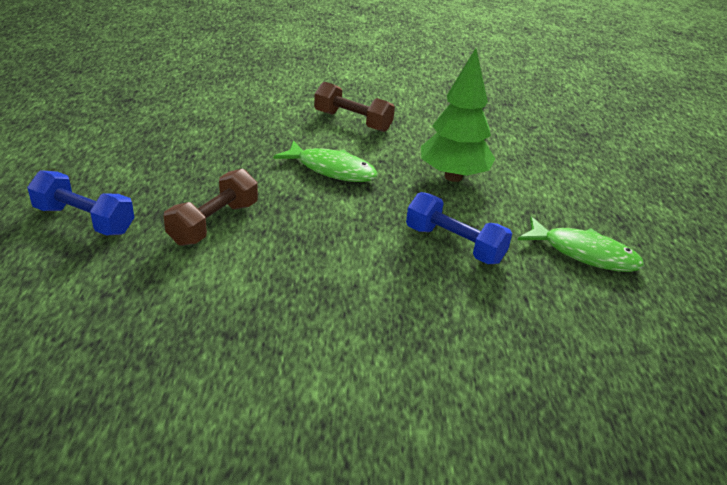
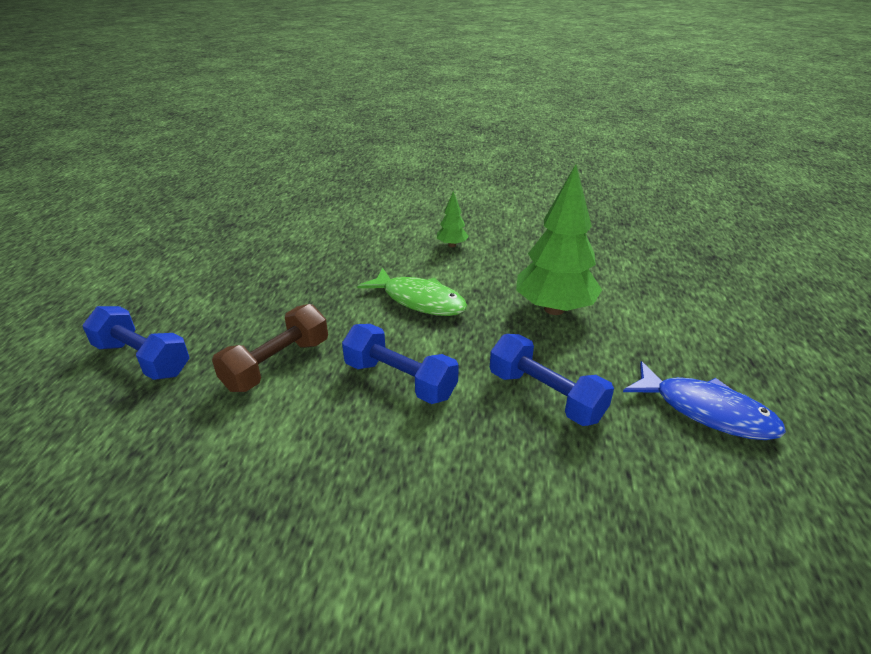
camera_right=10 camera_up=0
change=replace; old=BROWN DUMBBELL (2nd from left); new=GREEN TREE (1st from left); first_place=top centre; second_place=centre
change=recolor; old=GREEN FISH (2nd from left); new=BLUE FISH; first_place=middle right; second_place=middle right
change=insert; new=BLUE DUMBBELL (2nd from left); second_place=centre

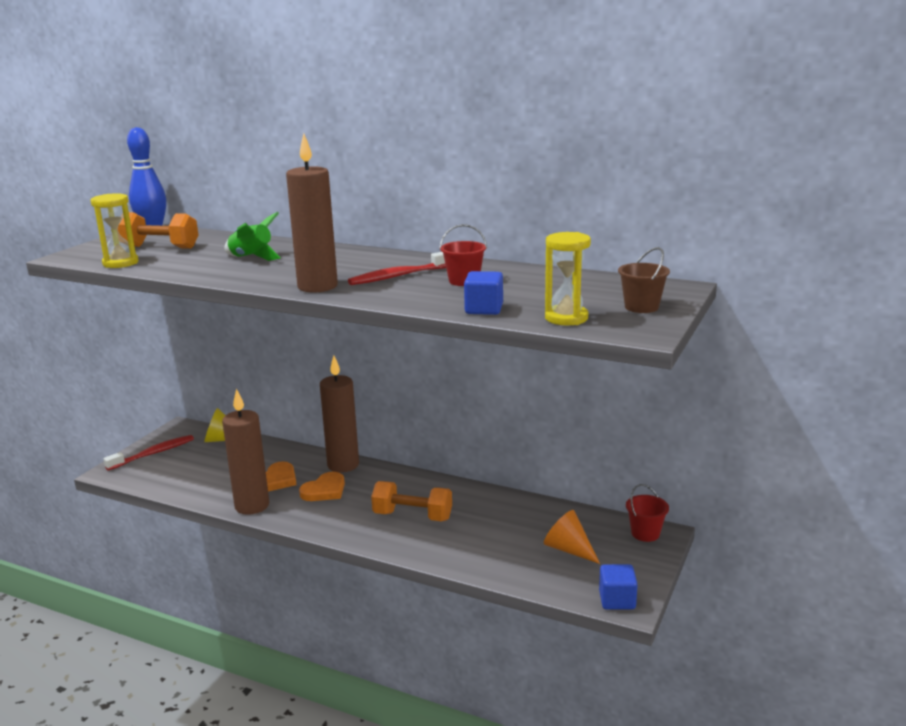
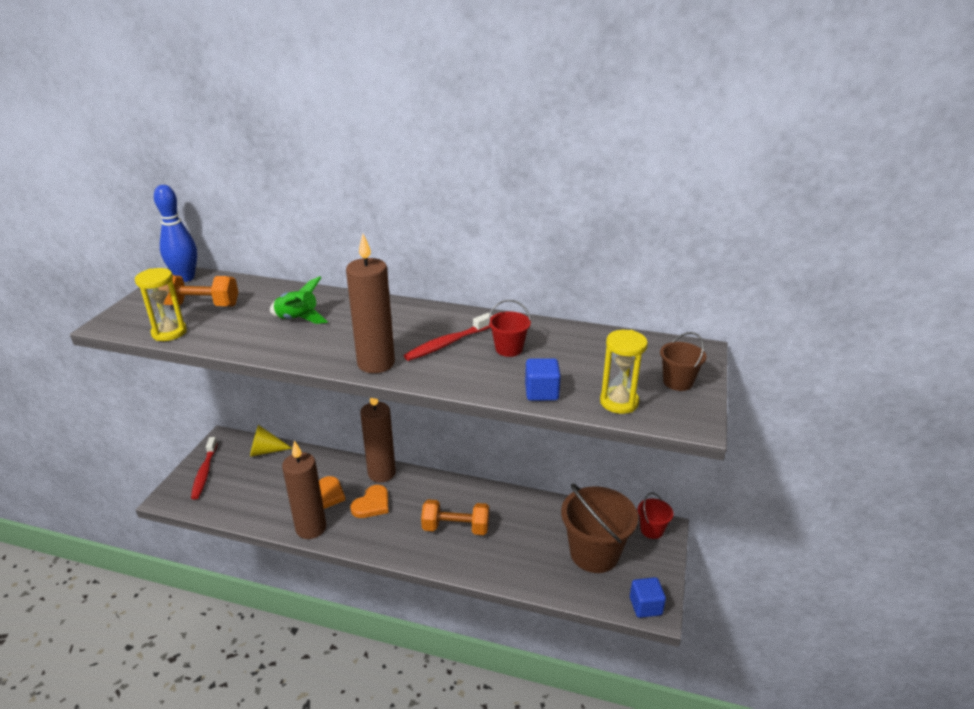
camera_right=-10 camera_up=10
change=rotate; old=RED TOOTHBRUSH (1st from left); first_place=middle left; second_place=middle left; degrees=135
change=replace; old=ORANGE CONE; new=BROWN BUCKET (1st from left); first_place=bottom centre; second_place=bottom centre

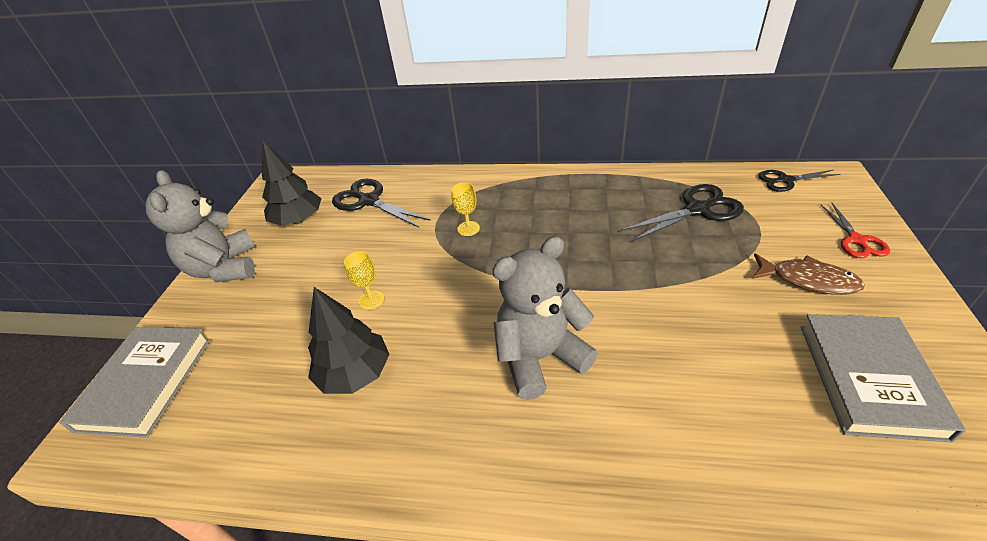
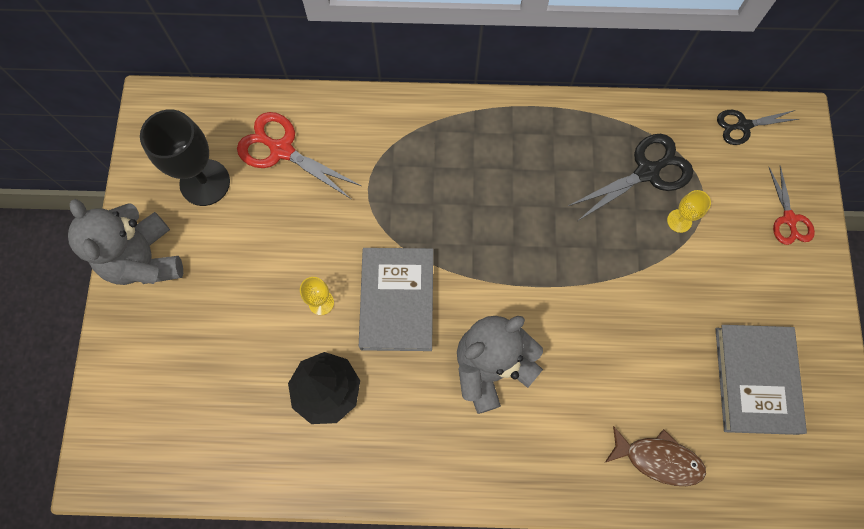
camera_right=-10 camera_up=30
change=move; old=GREY BOOK (1st from left); first_place=bottom left; second_place=centre
change=replace; old=BLACK TREE (1st from left); new=BLACK GOBLET; first_place=middle left; second_place=top left
change=recolor; old=BLACK SCISSORS (1st from left); new=RED SCISSORS (1st from left); first_place=centre; second_place=top centre
change=move; old=YELLOW GOBLET (2nd from left); first_place=centre; second_place=middle right
change=move; old=BROWN FISH; first_place=middle right; second_place=bottom right

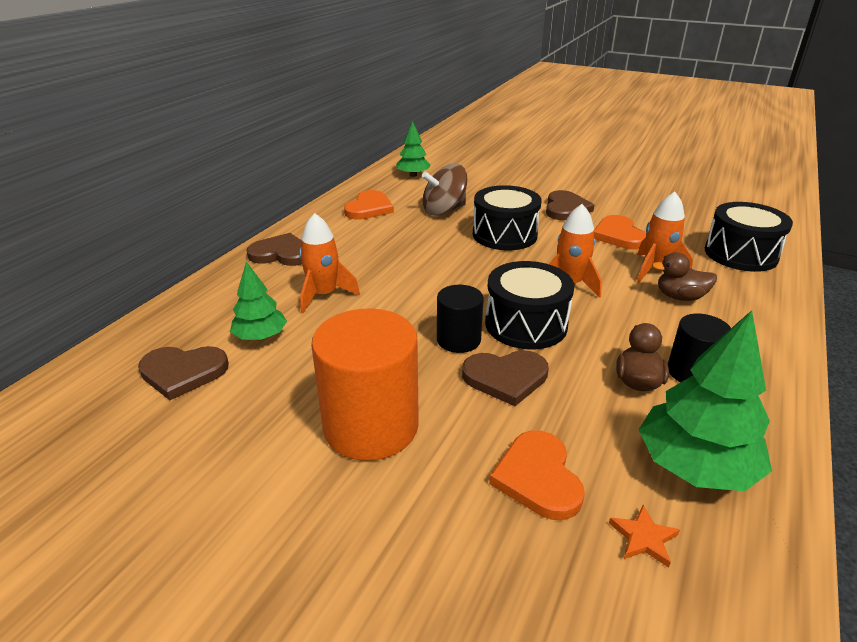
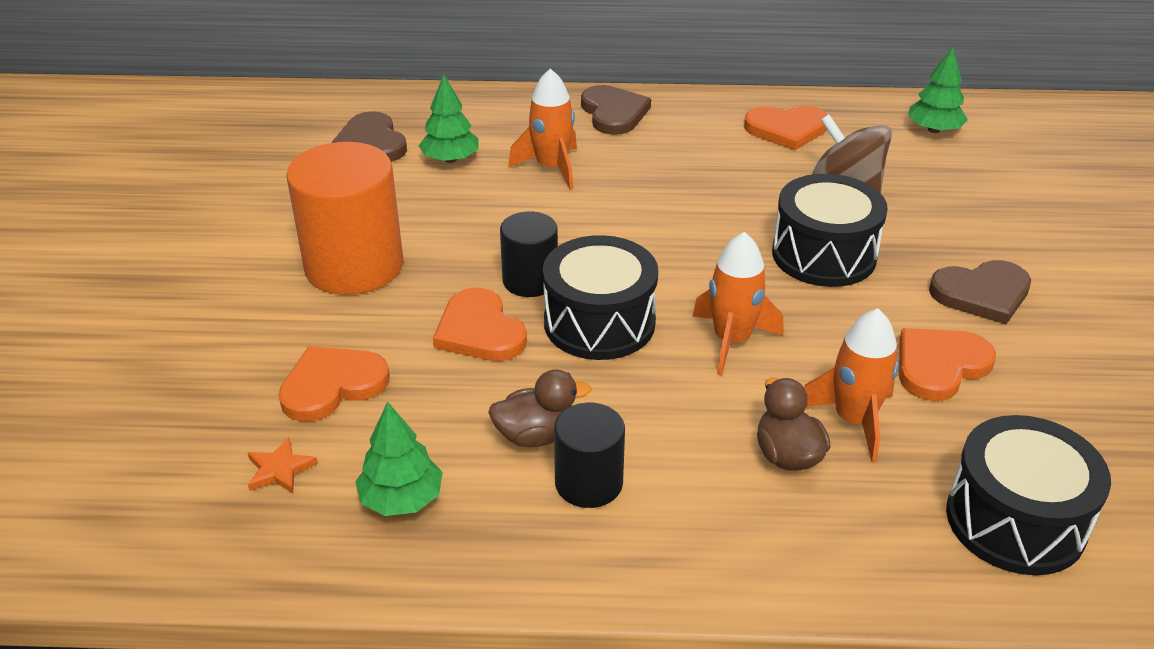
camera_right=65 camera_up=5
change=recolor; old=BROWN HEART (3rd from left); new=ORANGE HEART (2nd from left); first_place=centre; second_place=centre
change=resize; old=GREEN TREE (3rd from left in the first image); first_place=middle right; second_place=bottom centre; factor=0.59

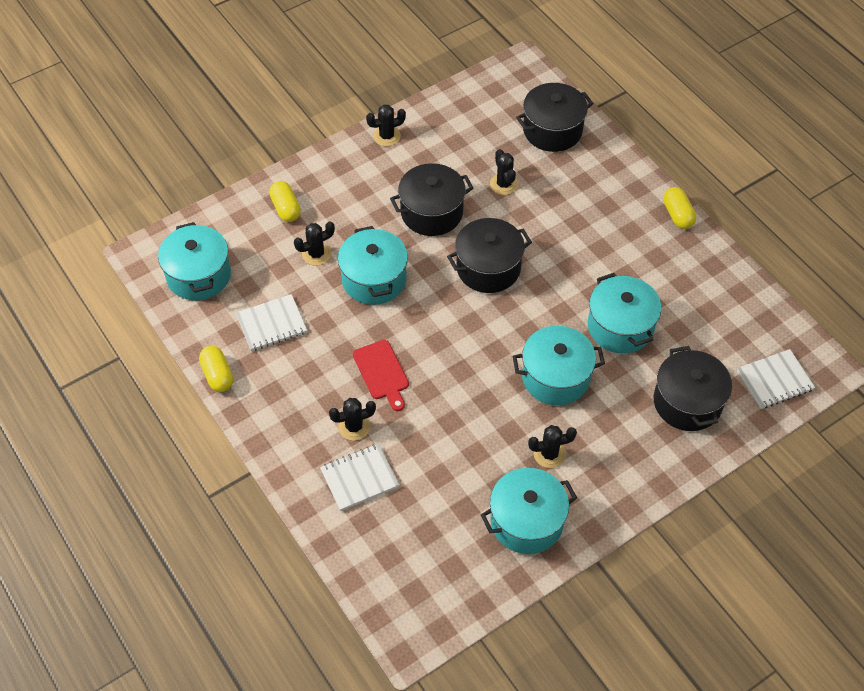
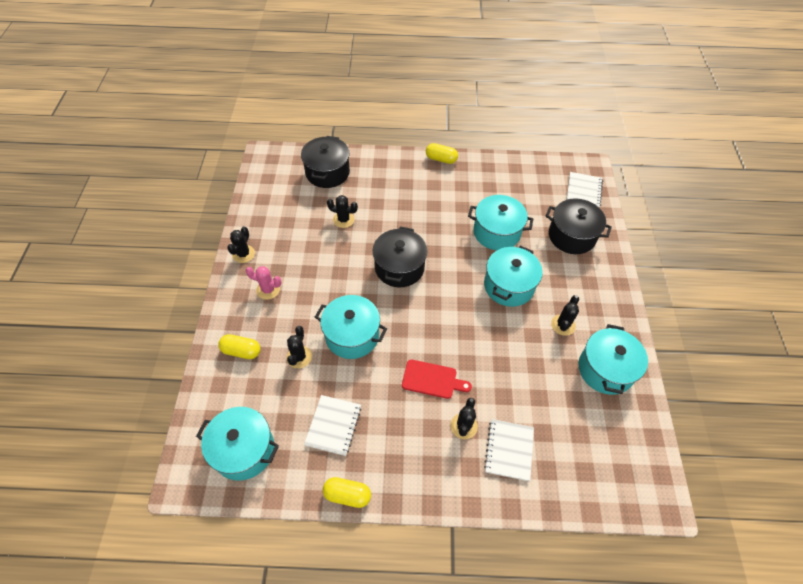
camera_right=-55 camera_up=0
change=delete; old=BLACK POT (1st from left); first_place=top centre
change=insert; new=PINK CACTUS; second_place=middle left

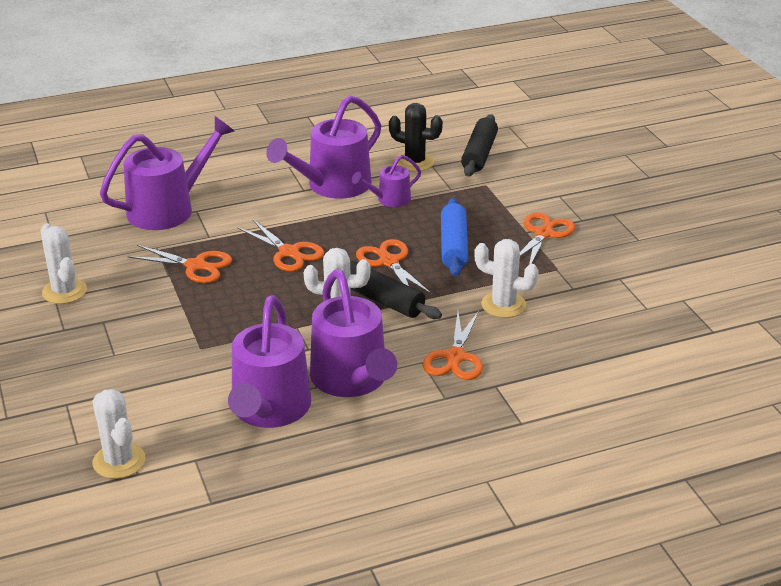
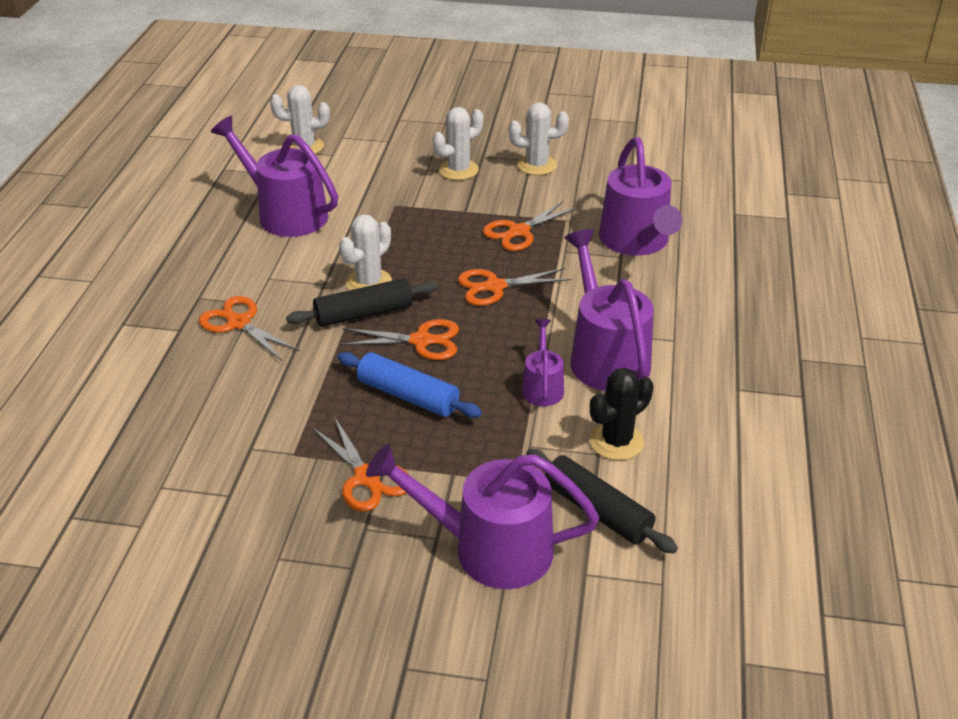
camera_right=120 camera_up=5
change=move; old=PURPLE WATERING CAN (4th from left in the first image); new=PURPLE WATERING CAN (2nd from left); first_place=centre; second_place=bottom centre
change=move; old=WHITE CACTUS (4th from left in the first image); new=WHITE CACTUS (3rd from left); first_place=centre; second_place=top centre

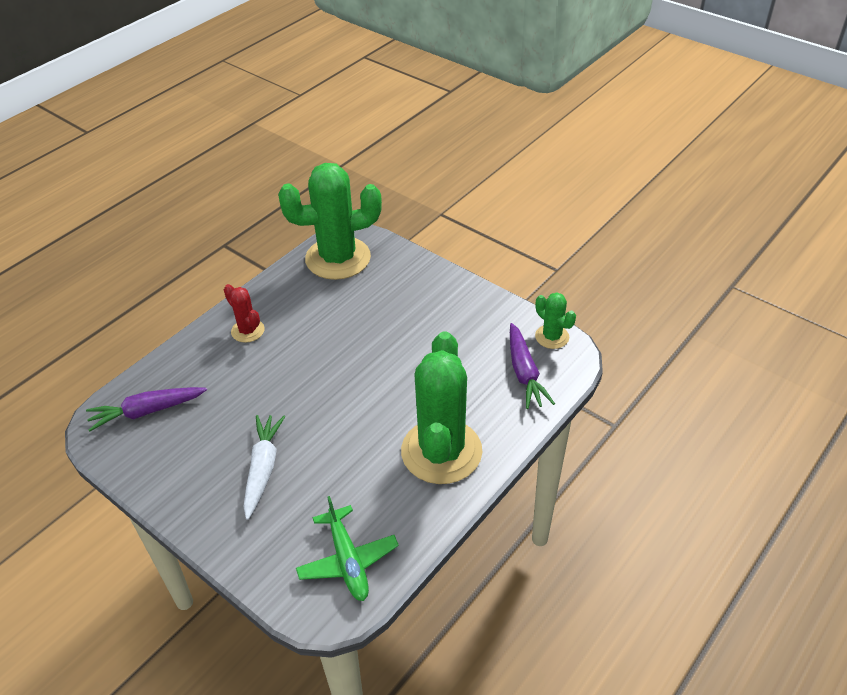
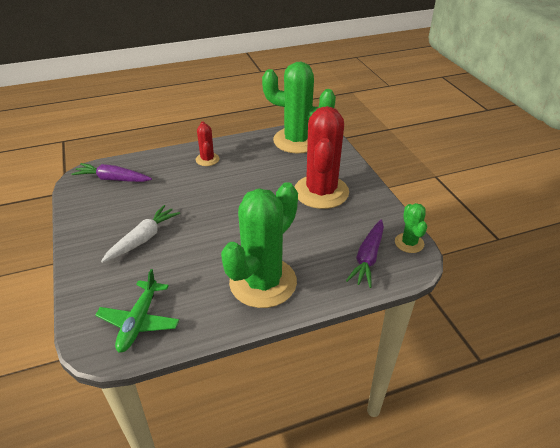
camera_right=30 camera_up=-5
change=insert; new=RED CACTUS (2nd from left); second_place=centre

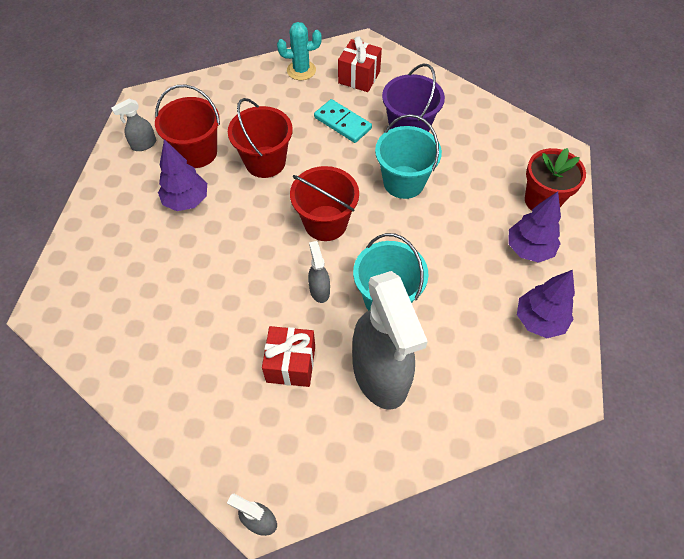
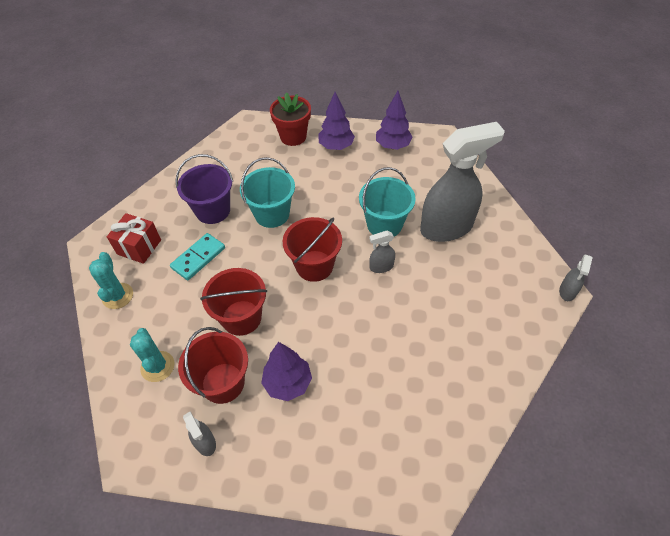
camera_right=-90 camera_up=-5
change=delete; old=RED GIFT (1st from left); first_place=centre
change=insert; new=TURQUOISE CACTUS (2nd from left); second_place=middle left

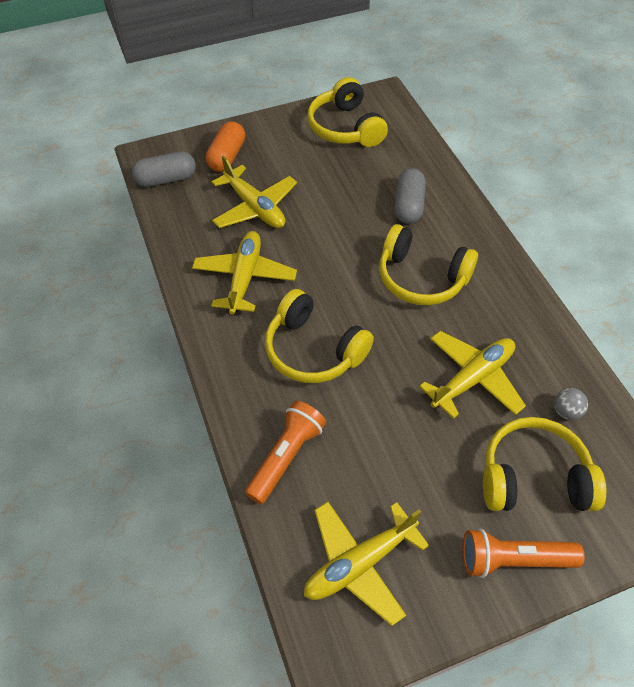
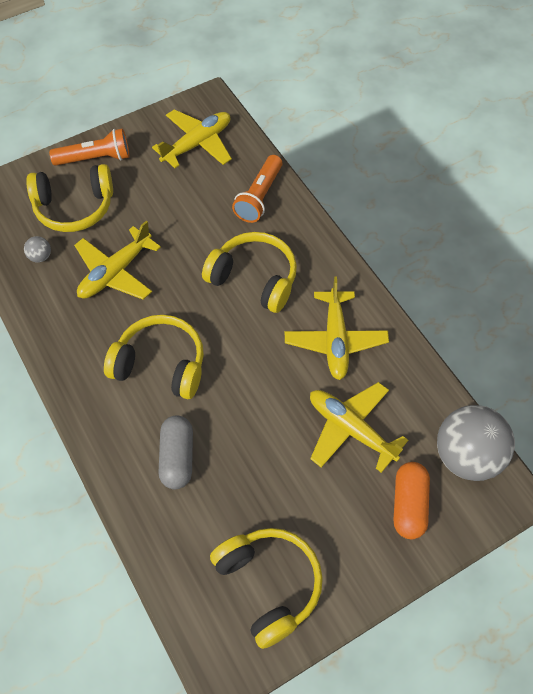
camera_right=170 camera_up=5
change=replace; old=GREY CAPSULE (1st from left); new=GREY BALL (2nd from left); first_place=top left; second_place=middle right

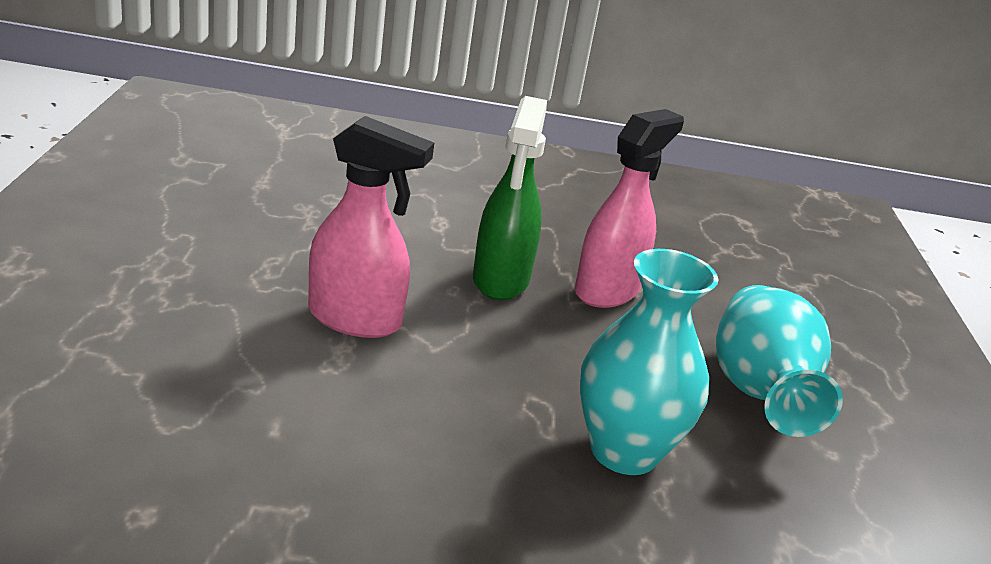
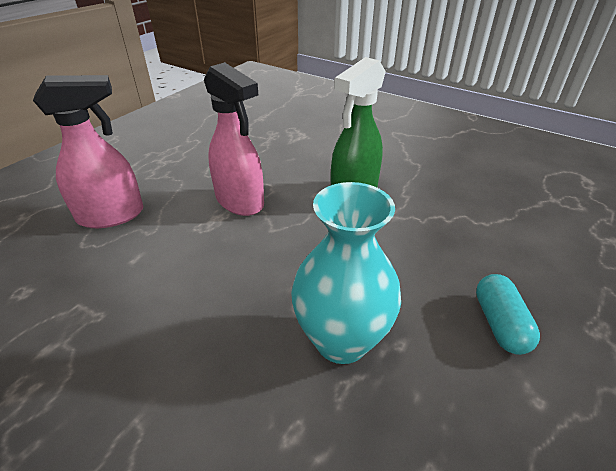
camera_right=35 camera_up=10
change=move; old=PINK SPRAY BOTTLE (2nd from left in the first image); new=PINK SPRAY BOTTLE (1st from left); first_place=centre; second_place=top left
change=replace; old=TURQUOISE VASE (2nd from left); new=TURQUOISE CAPSULE; first_place=middle right; second_place=bottom right

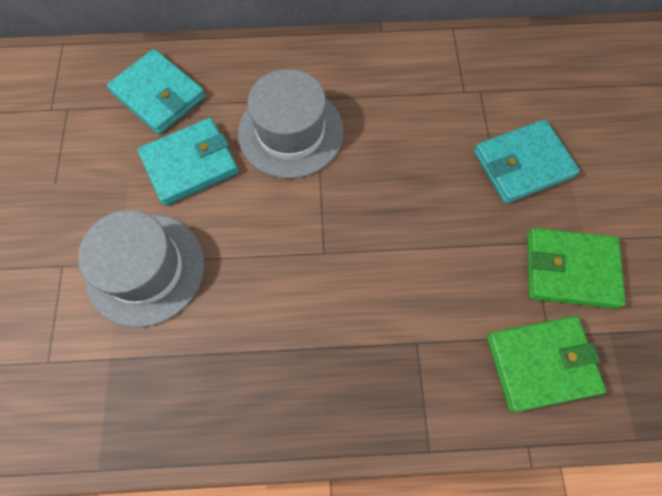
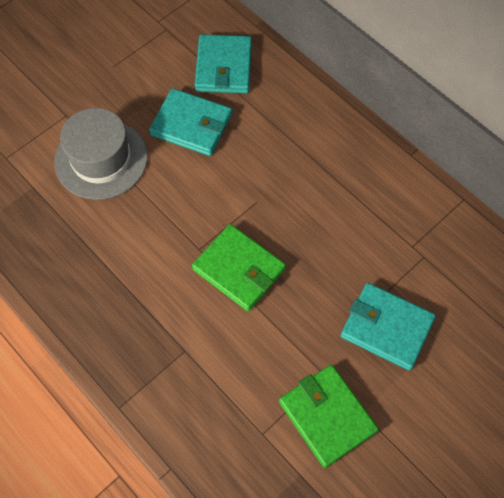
camera_right=50 camera_up=-5
change=delete; old=GREY HAT (2nd from left); first_place=top centre
change=move; old=GREEN WALLET (1st from left); first_place=bottom right; second_place=centre

